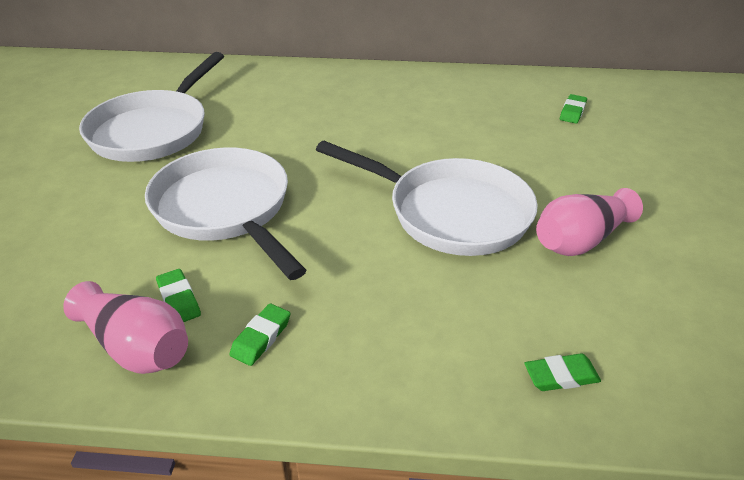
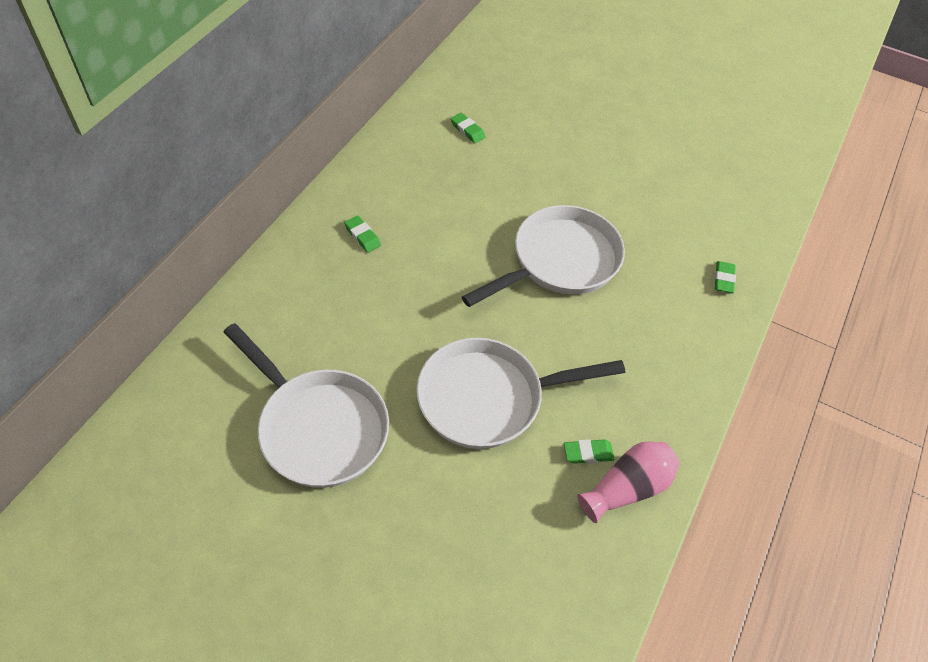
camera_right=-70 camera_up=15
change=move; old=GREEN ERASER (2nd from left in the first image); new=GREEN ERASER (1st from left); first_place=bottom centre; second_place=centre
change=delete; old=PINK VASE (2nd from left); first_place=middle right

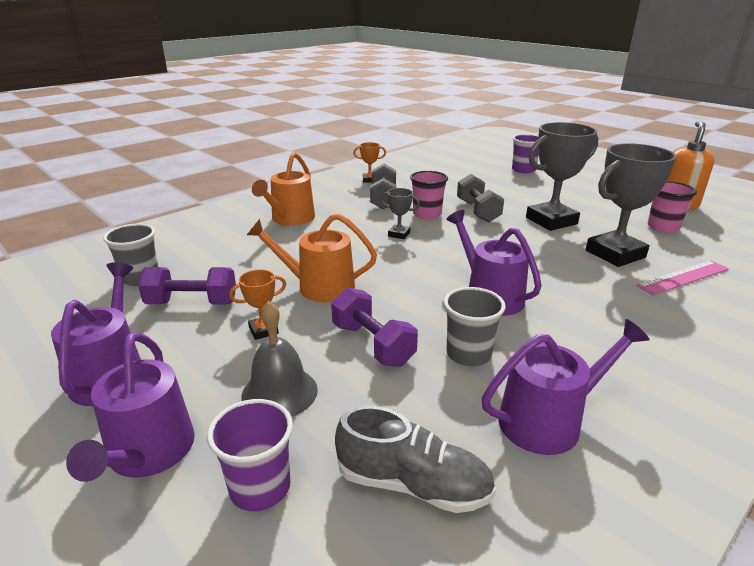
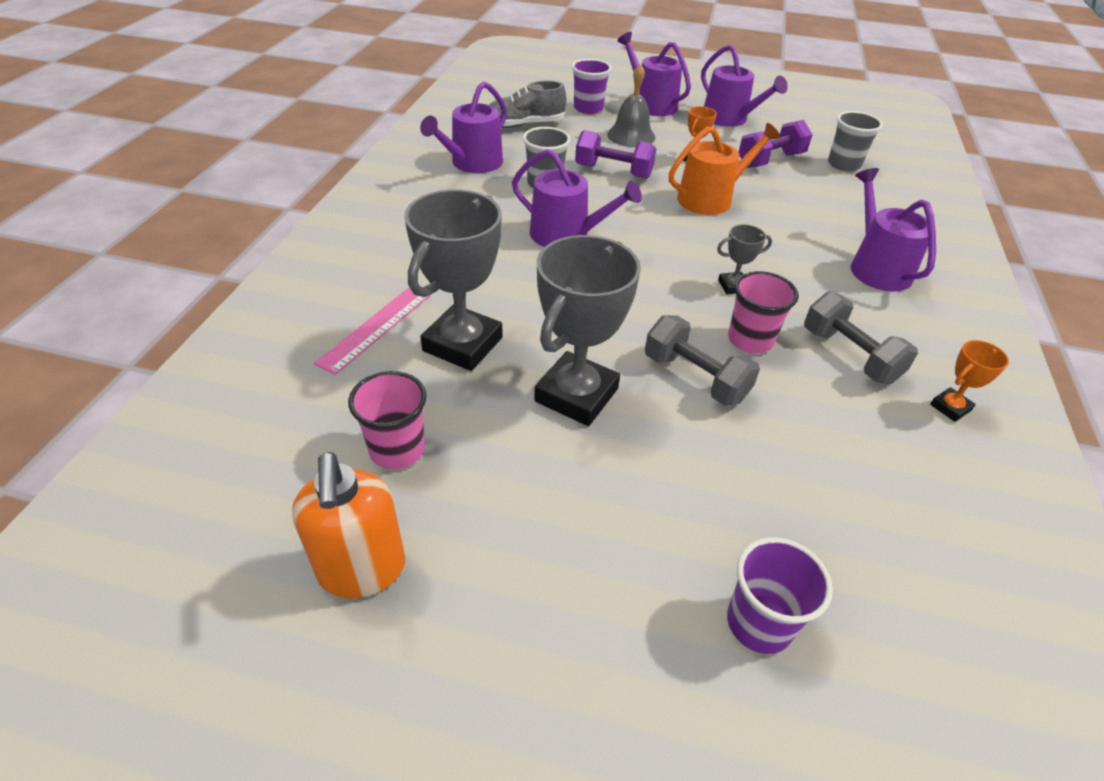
camera_right=145 camera_up=15
change=recolor; old=ORANGE WATERING CAN (1st from left); new=PURPLE WATERING CAN (5th from left); first_place=centre; second_place=top right

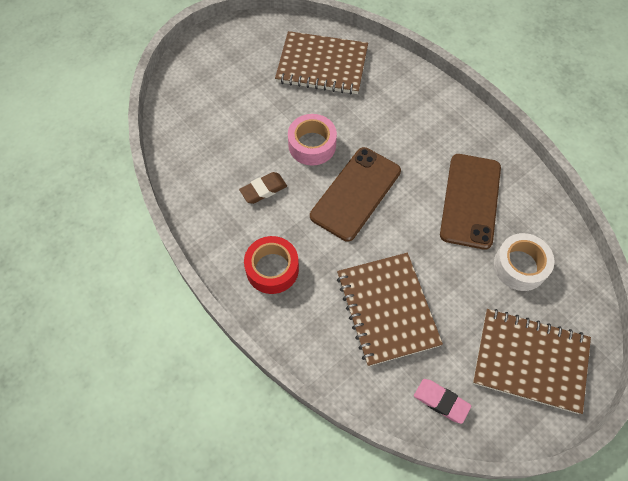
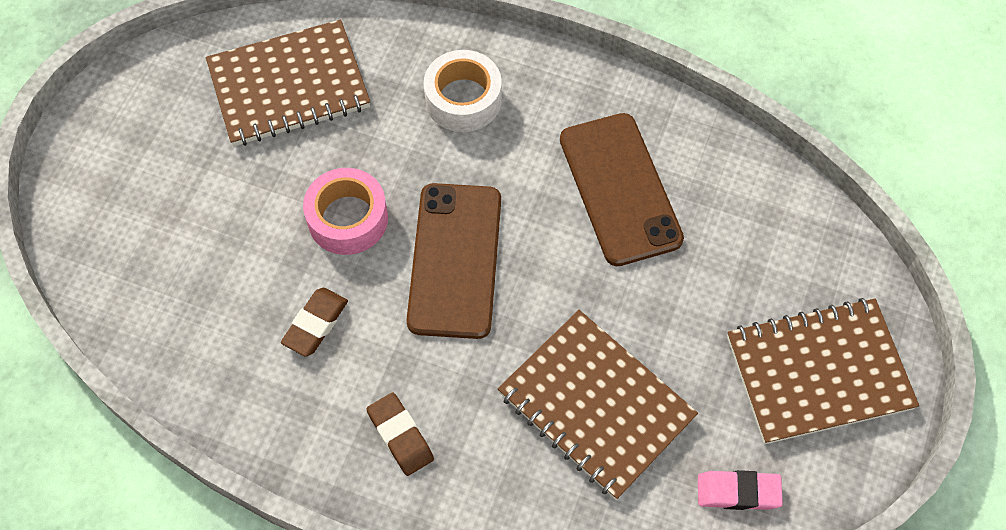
camera_right=-30 camera_up=0
change=replace; old=RED TAPE; new=BROWN ERASER (2nd from left); first_place=centre; second_place=bottom centre
change=move; old=WHITE TAPE; first_place=middle right; second_place=top centre

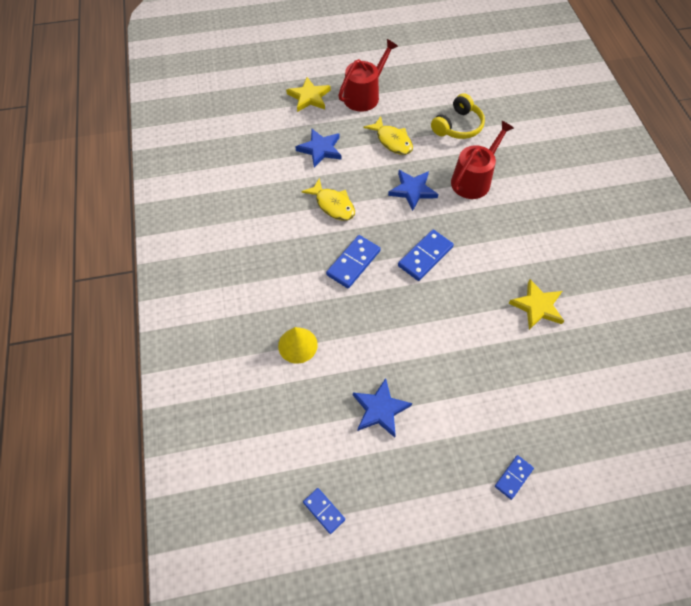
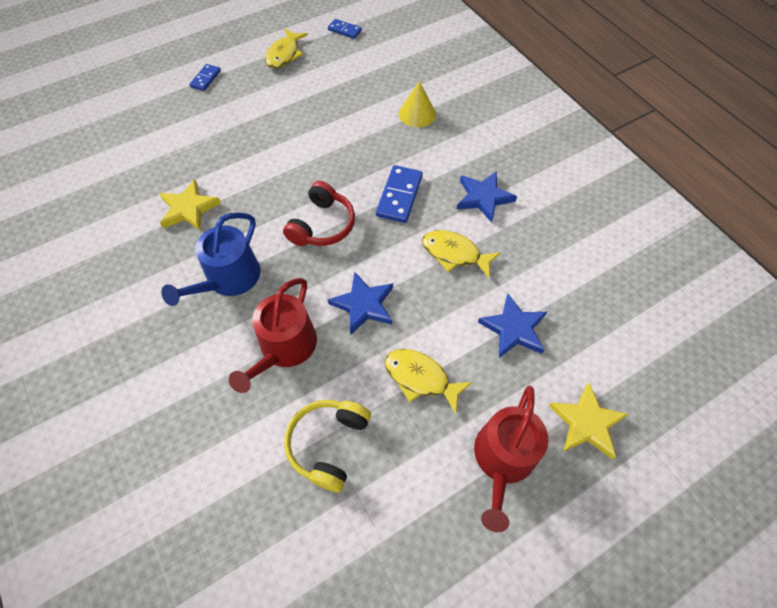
camera_right=160 camera_up=0
change=move; old=BLUE STAR (2nd from left); first_place=bottom centre; second_place=top centre
change=replace; old=BLUE DOMINO (3rd from left); new=RED HEADPHONES; first_place=centre; second_place=centre
change=insert; new=BLUE WATERING CAN; second_place=middle left
change=insert; new=YELLOW FISH (1st from left); second_place=top centre

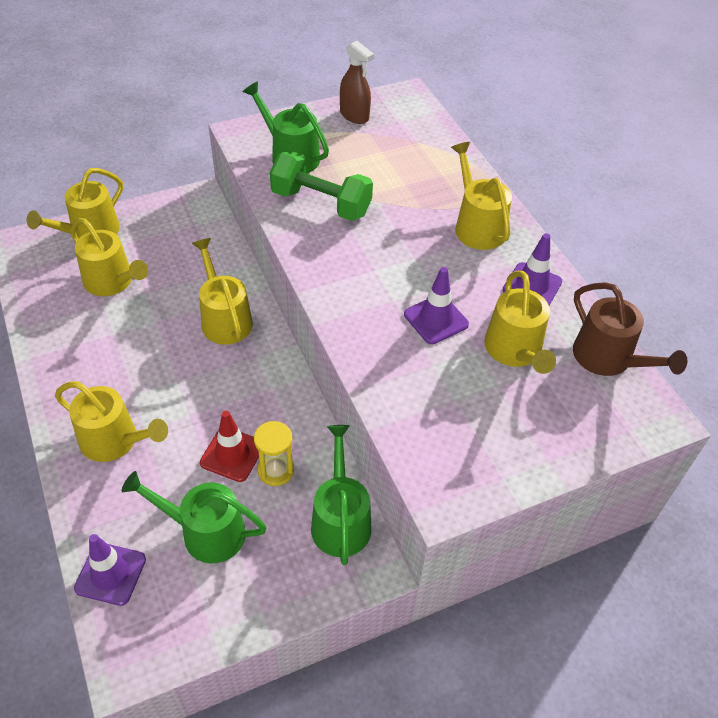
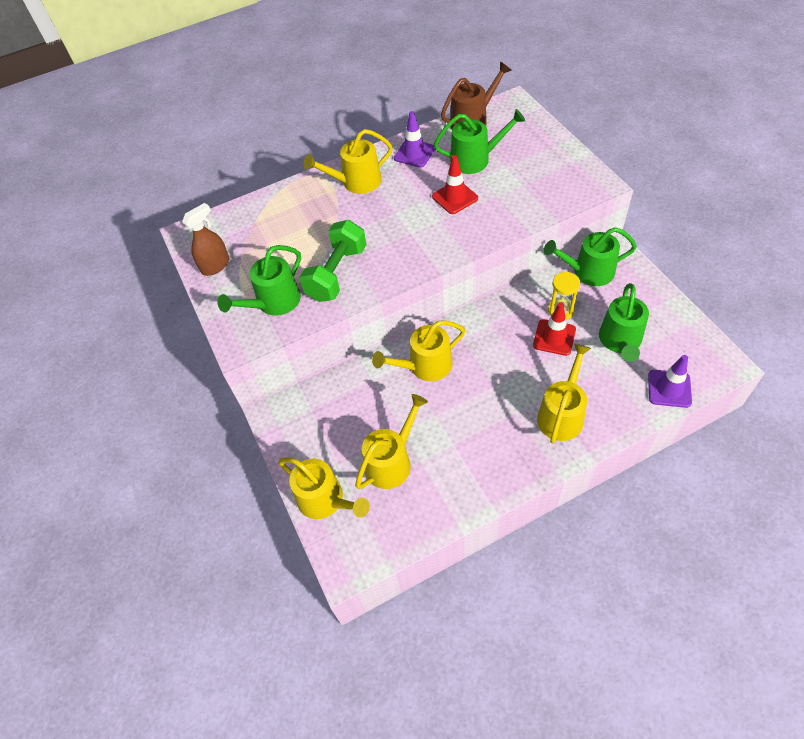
camera_right=-85 camera_up=5
change=recolor; old=PURPLE TRAFFIC CONE (2nd from left); new=RED TRAFFIC CONE (1st from left); first_place=centre; second_place=top centre
change=recolor; old=YELLOW WATERING CAN (6th from left); new=GREEN WATERING CAN (2nd from left); first_place=middle right; second_place=top centre

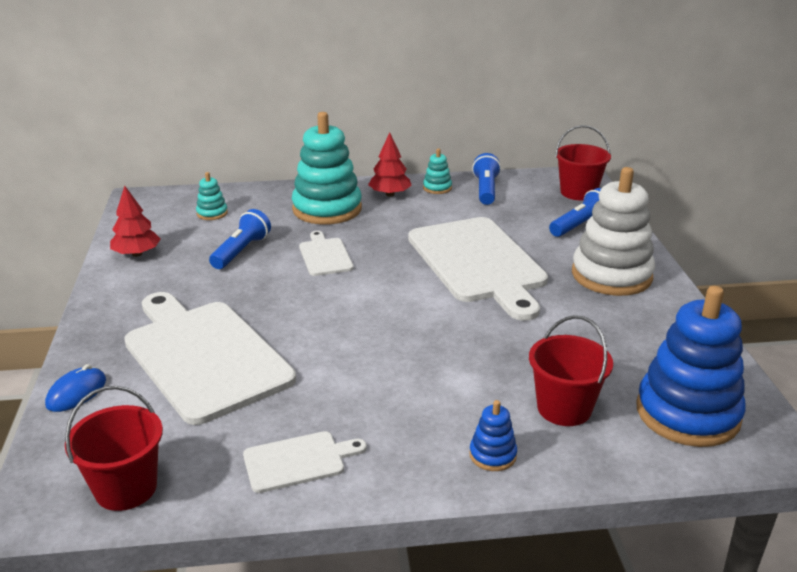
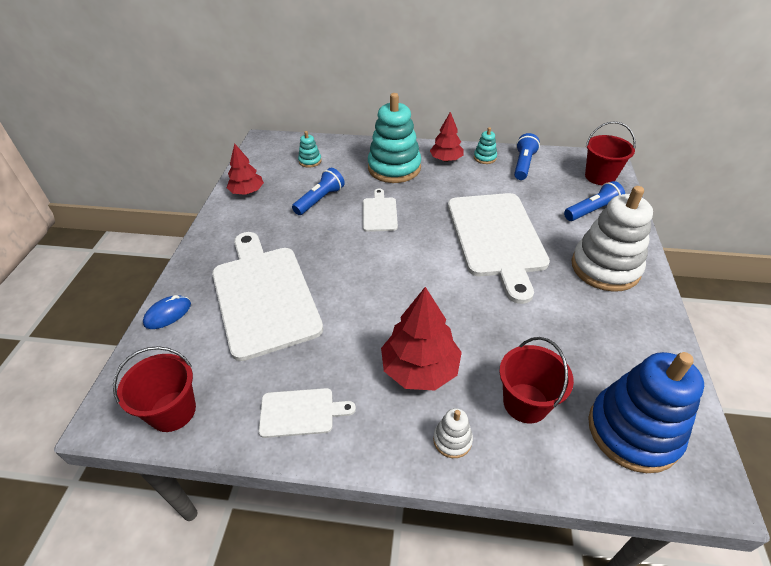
camera_right=15 camera_up=15
change=recolor; old=BLUE STACKING TOY (1st from left); new=WHITE STACKING TOY (1st from left); first_place=bottom centre; second_place=bottom centre
change=insert; new=RED TREE (2nd from left); second_place=centre

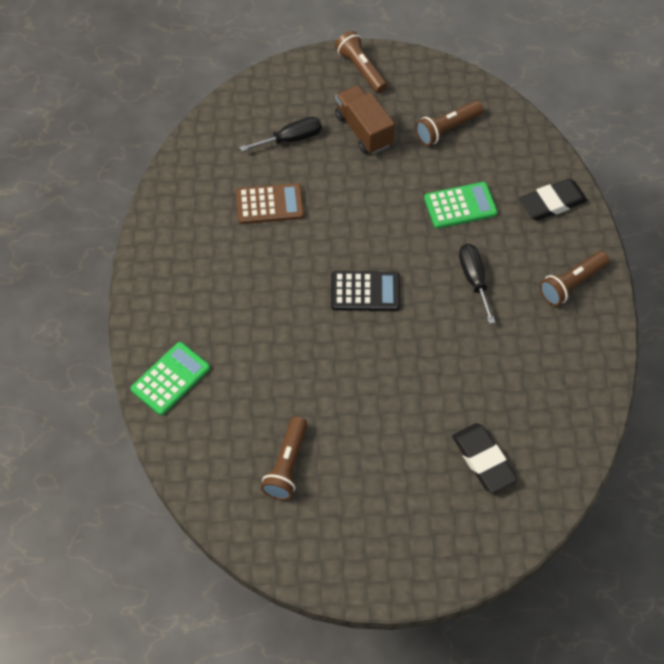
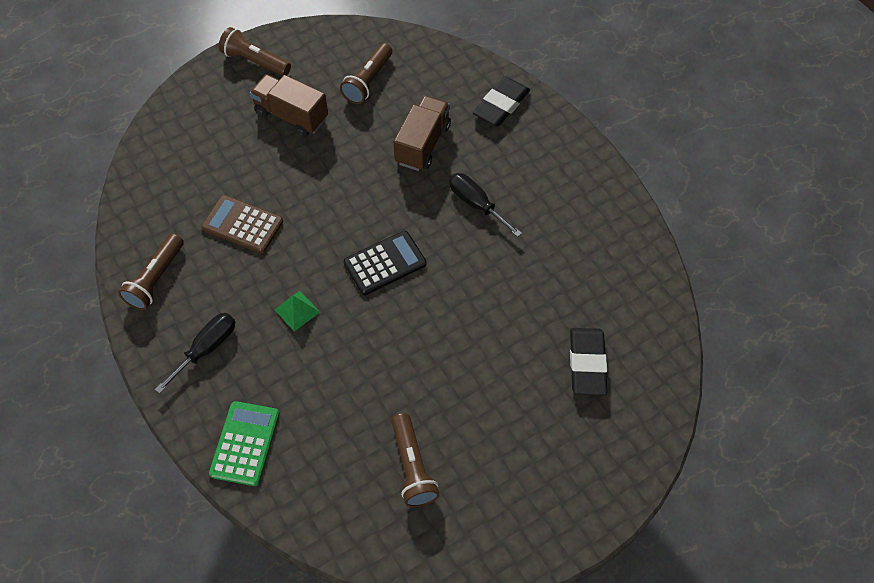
camera_right=-30 camera_up=0
change=rotate; old=BROWN CALCULATOR; first_place=top centre; second_place=middle left; degrees=-120
change=move; old=BLACK SCREWDRIVER (1st from left); first_place=top centre; second_place=middle left
change=replace; old=GREEN CALCULATOR (2nd from left); new=BROWN TRUCK (2nd from left); first_place=top right; second_place=top centre
change=rotate; old=BLACK ERASER (1st from left in the first image); first_place=bottom right; second_place=middle right; degrees=60
change=move; old=BROWN FLASHLIGHT (4th from left in the first image); new=BROWN FLASHLIGHT (1st from left); first_place=middle right; second_place=middle left
change=insert; new=GREEN PYRAMID; second_place=centre

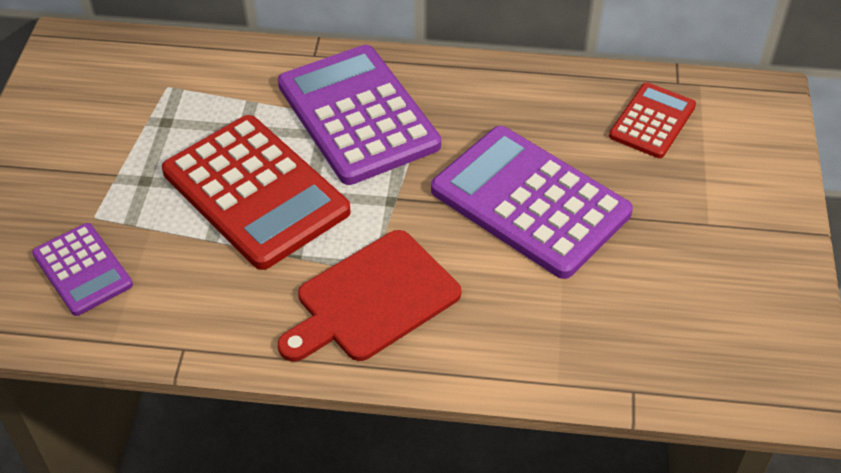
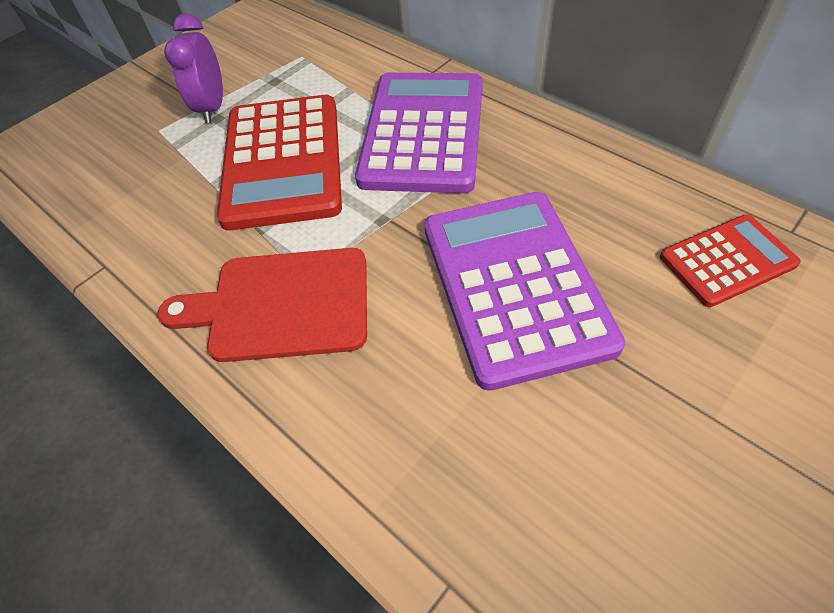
camera_right=40 camera_up=5
change=delete; old=PURPLE CALCULATOR (1st from left); first_place=middle left
change=insert; new=PURPLE CLOCK; second_place=top left

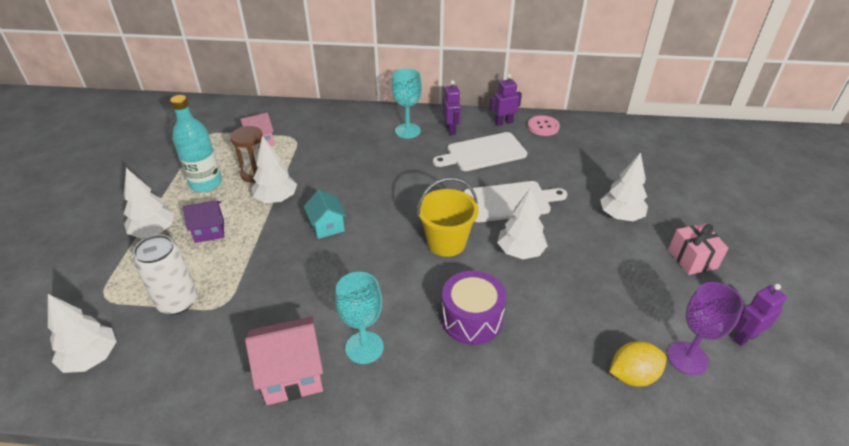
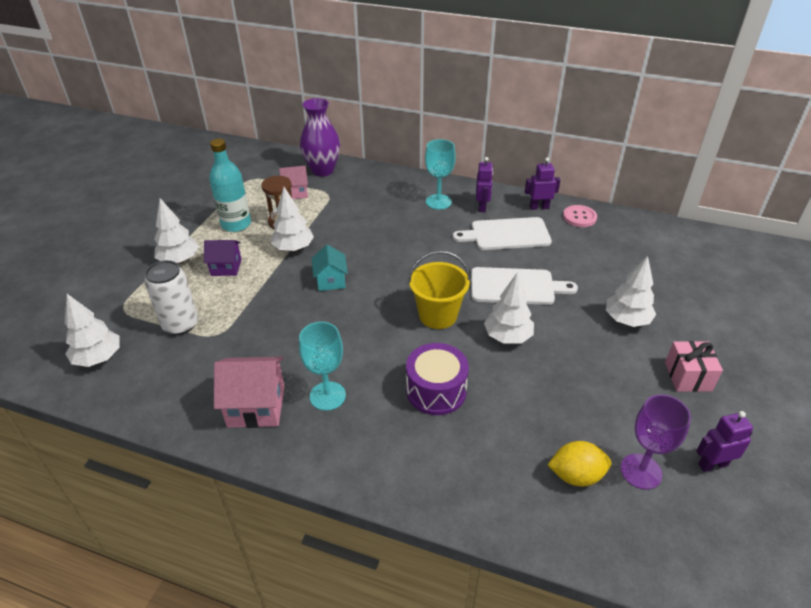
camera_right=15 camera_up=0
change=insert; new=PURPLE VASE; second_place=top centre

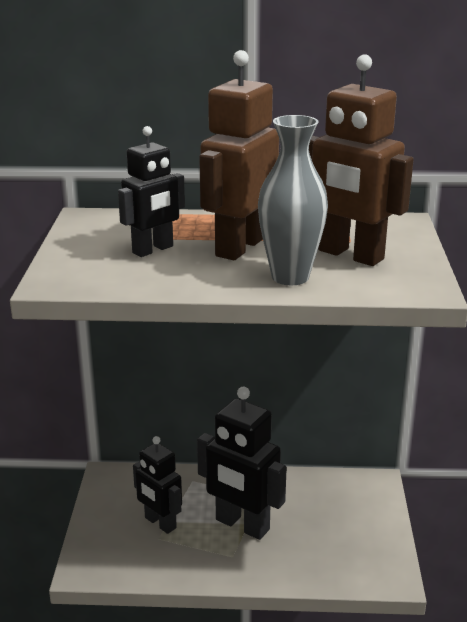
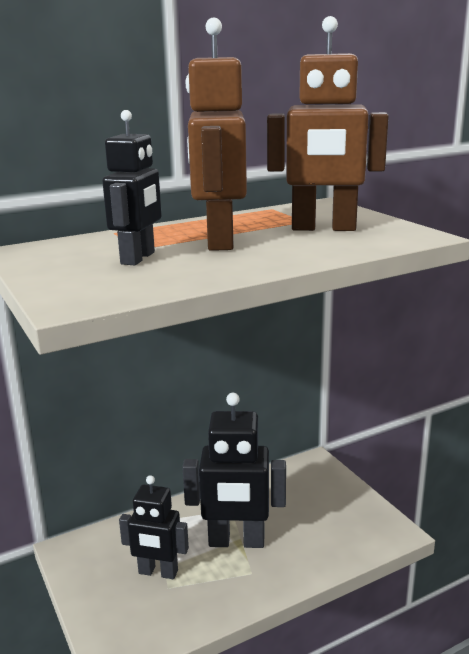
camera_right=-30 camera_up=-5
change=delete; old=GREY VASE; first_place=top centre

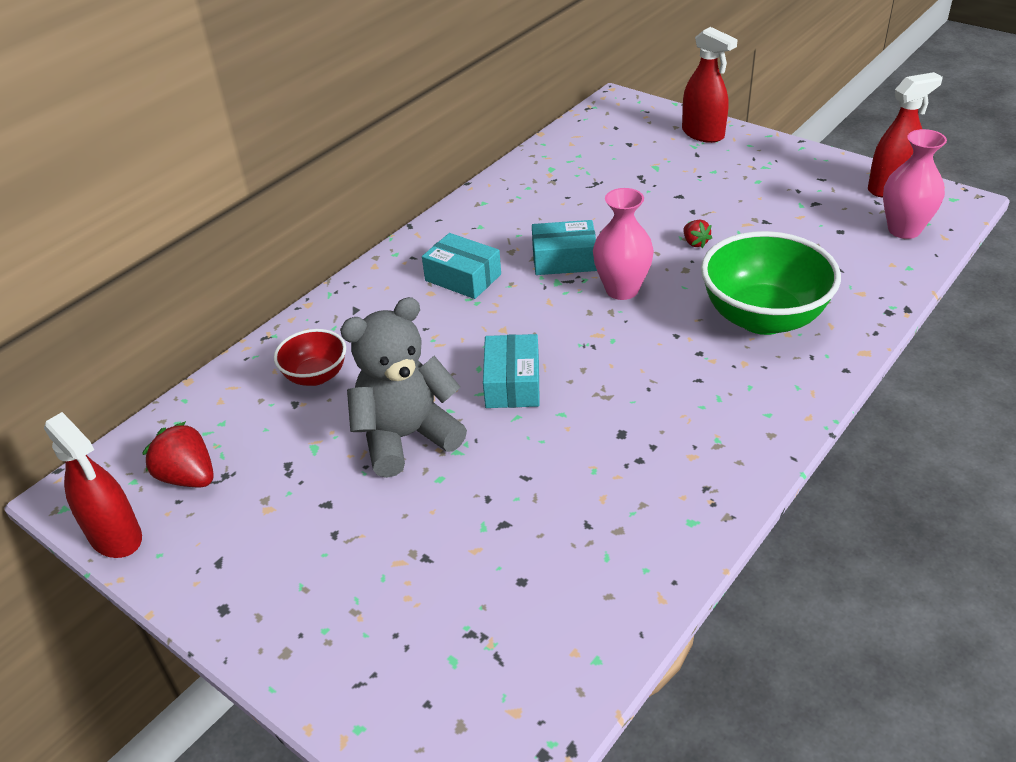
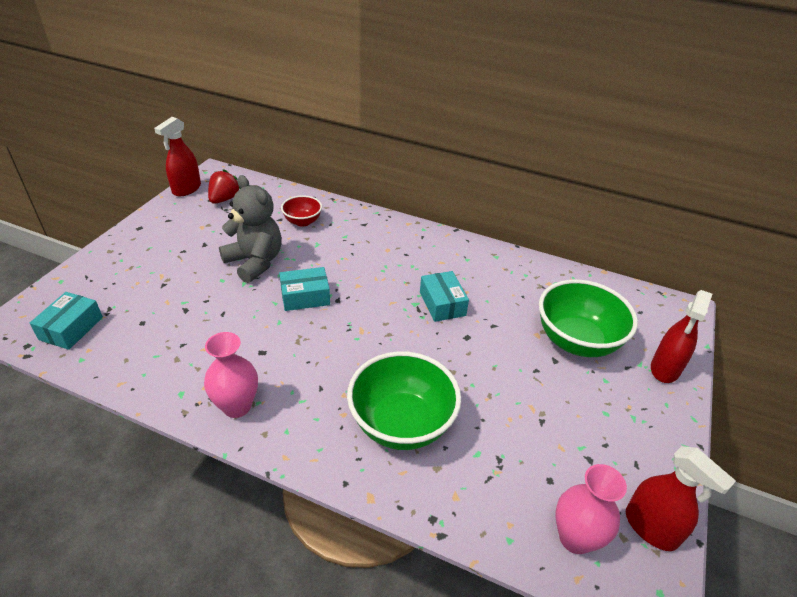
camera_right=70 camera_up=0
change=move; old=TURQUOISE BOX (1st from left); first_place=centre; second_place=middle left
change=move; old=PINK VASE (1st from left); first_place=top centre; second_place=middle left
change=delete; old=RED STRAWBERRY (2nd from left); first_place=top right
change=insert; new=GREEN BOWL (2nd from left); second_place=middle right

